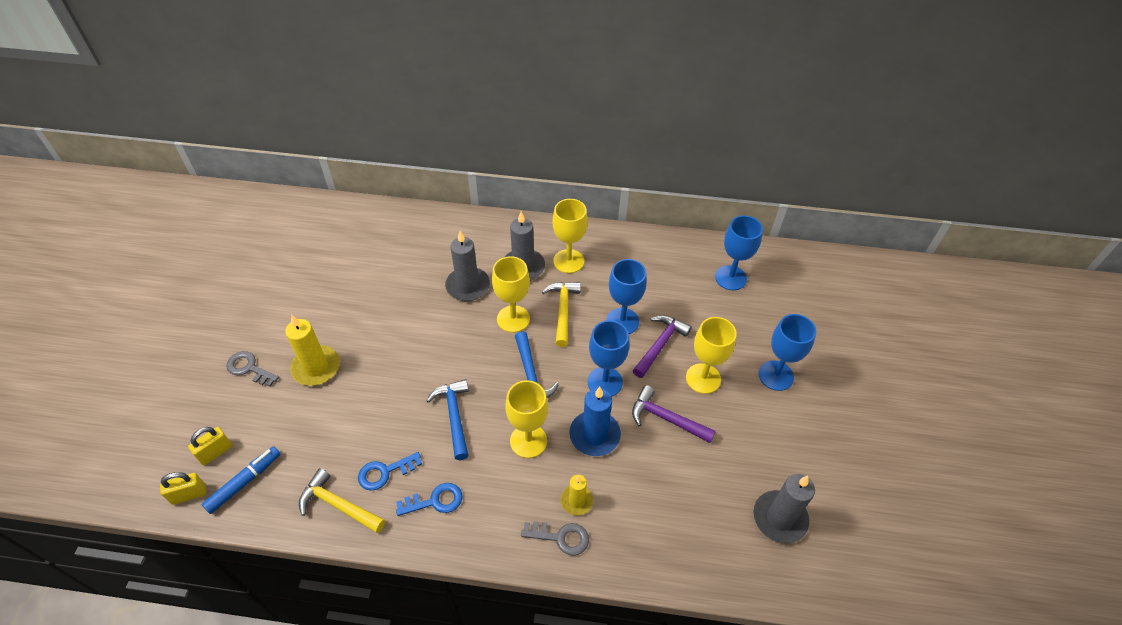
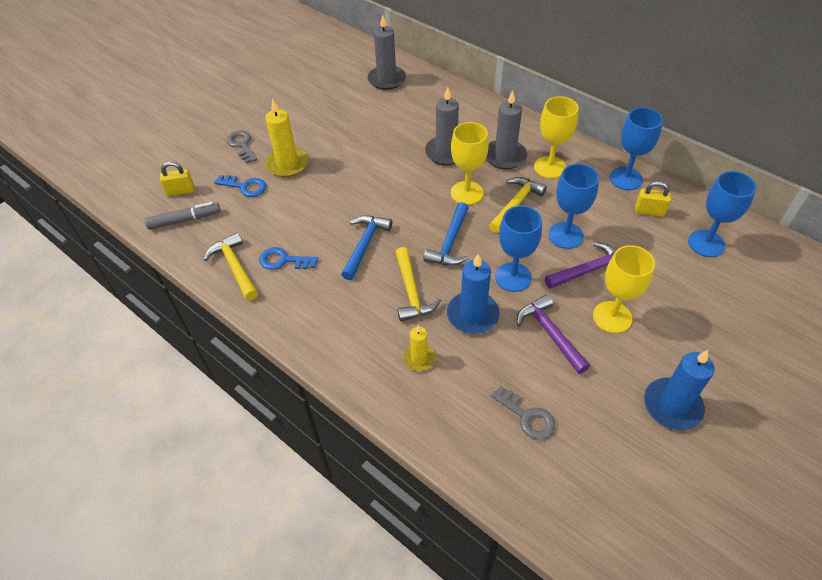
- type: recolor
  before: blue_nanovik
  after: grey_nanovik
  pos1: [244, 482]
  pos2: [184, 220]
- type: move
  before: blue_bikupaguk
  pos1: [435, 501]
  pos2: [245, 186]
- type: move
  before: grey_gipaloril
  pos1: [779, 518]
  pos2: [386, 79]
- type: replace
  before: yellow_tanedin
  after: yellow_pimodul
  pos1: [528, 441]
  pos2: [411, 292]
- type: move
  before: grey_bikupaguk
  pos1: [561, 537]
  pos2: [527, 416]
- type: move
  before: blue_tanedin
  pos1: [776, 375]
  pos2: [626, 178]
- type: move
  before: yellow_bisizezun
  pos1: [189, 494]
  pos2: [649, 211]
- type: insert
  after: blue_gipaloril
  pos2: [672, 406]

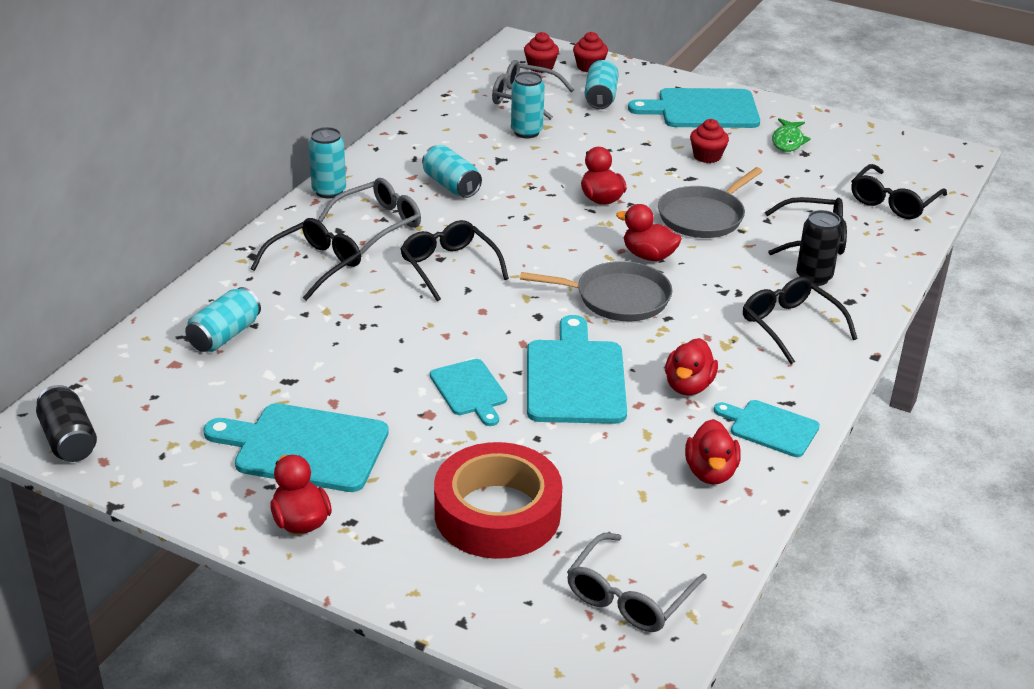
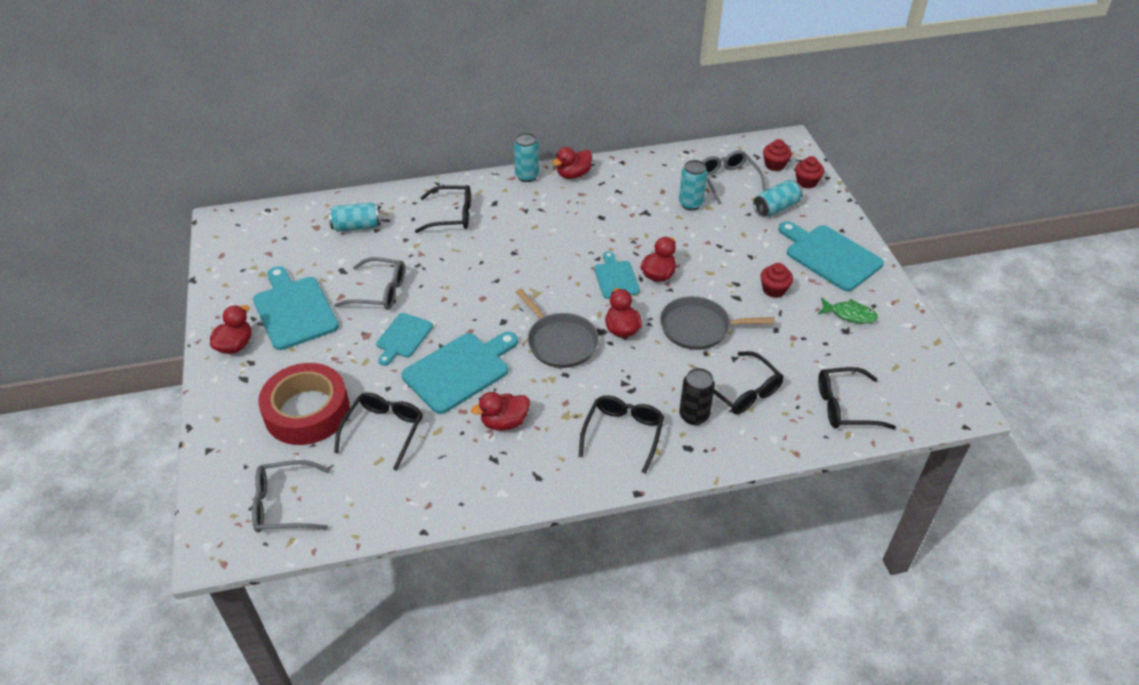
- type: move
  before: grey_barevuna
  pos1: [379, 223]
  pos2: [380, 292]
- type: move
  before: black_barevuna
  pos1: [449, 266]
  pos2: [384, 430]
- type: move
  before: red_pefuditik
  pos1: [710, 472]
  pos2: [573, 175]
- type: move
  before: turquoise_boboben
  pos1: [770, 427]
  pos2: [616, 278]
- type: rotate
  before: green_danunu
  pos1: [788, 141]
  pos2: [849, 315]
  turn: -135
- type: delete
  before: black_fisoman
  pos1: [69, 440]
- type: delete
  before: turquoise_fisoman
  pos1: [451, 185]

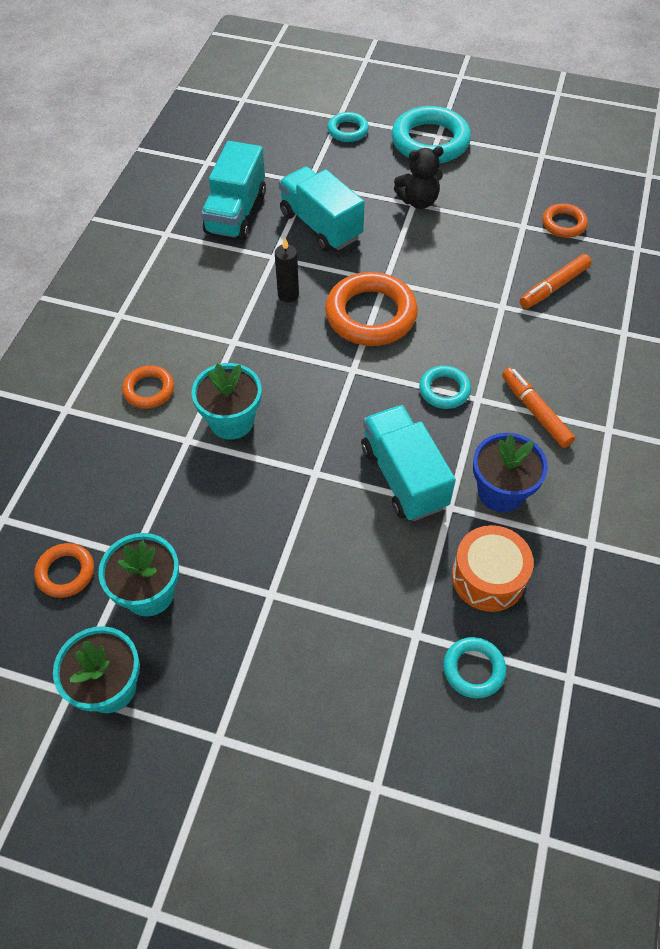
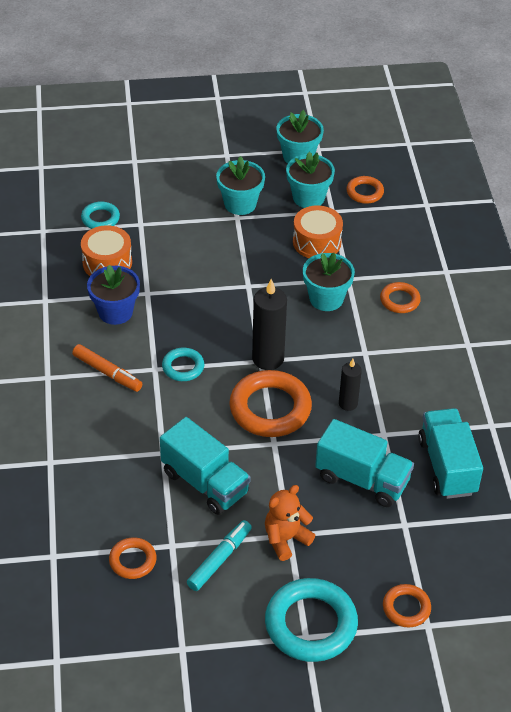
- type: move
  before: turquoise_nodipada
  pos1: [403, 477]
  pos2: [205, 483]
- type: insert
  after: turquoise_nanovik
  pos2: [220, 559]
- type: insert
  after: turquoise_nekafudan
  pos2: [240, 204]
- type: insert
  after: black_gipaloril
  pos2: [268, 359]
- type: recolor
  before: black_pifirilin
  after: orange_pifirilin
  pos1: [418, 201]
  pos2: [286, 539]
- type: insert
  after: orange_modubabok
  pos2: [317, 242]
- type: recolor
  before: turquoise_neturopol
  after: orange_neturopol
  pos1: [348, 130]
  pos2: [406, 608]
- type: delete
  before: orange_nanovik
  pos1: [553, 287]

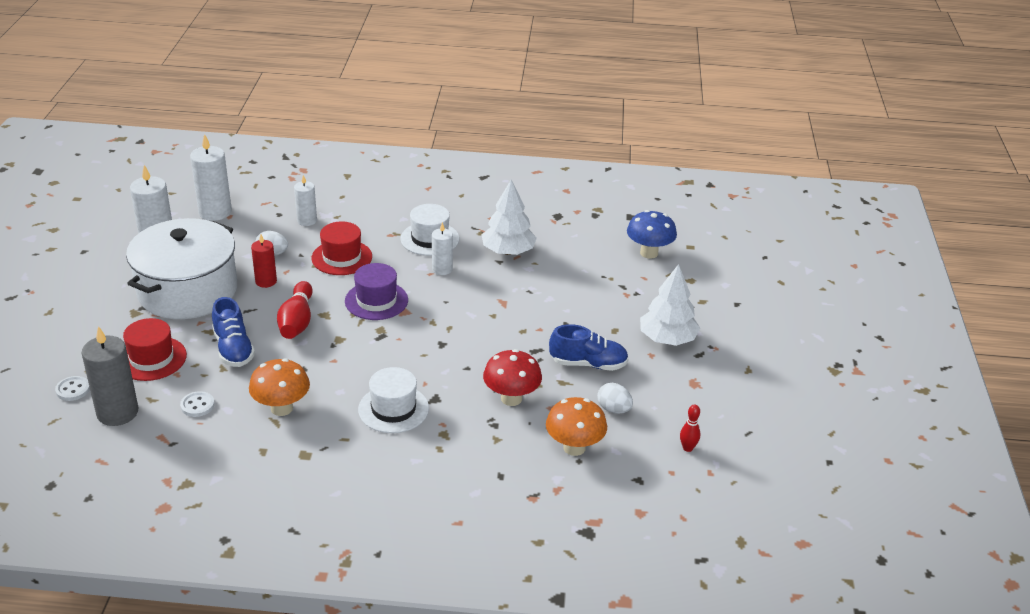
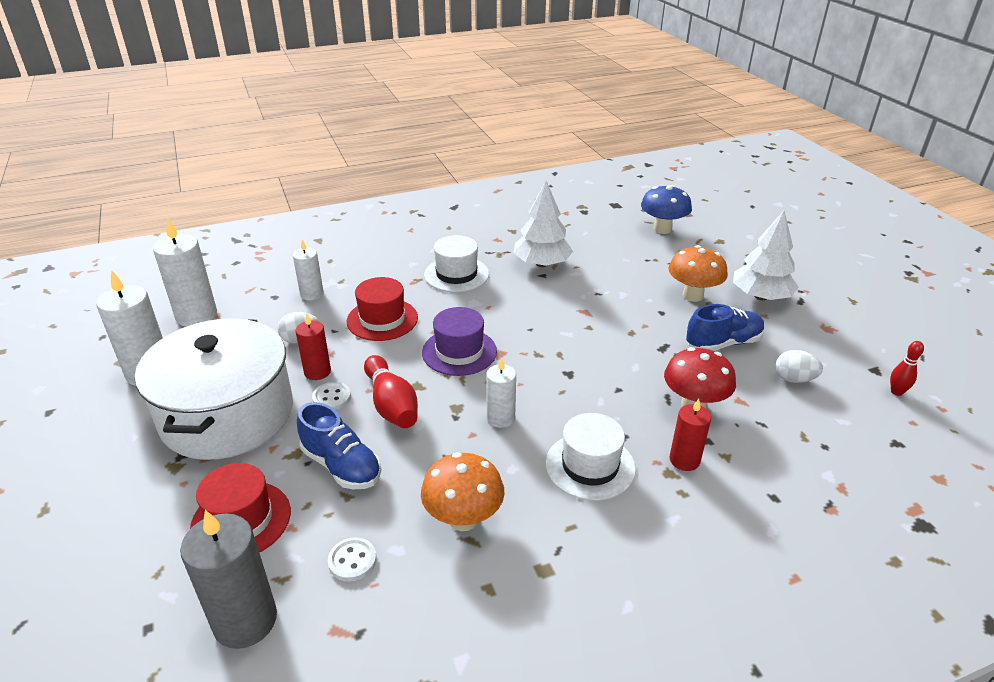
- type: move
  before: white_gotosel
  pos1: [73, 389]
  pos2: [331, 397]
- type: move
  before: white_gipaloril
  pos1: [442, 269]
  pos2: [500, 418]
- type: move
  before: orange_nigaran
  pos1: [574, 447]
  pos2: [692, 295]
- type: insert
  after: red_gipaloril
  pos2: [684, 460]

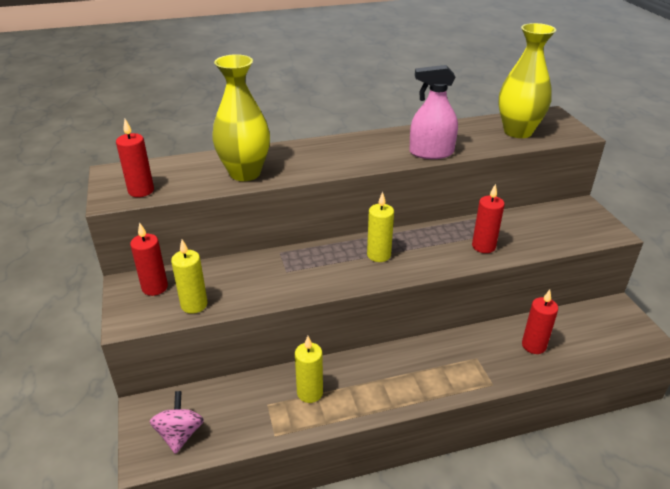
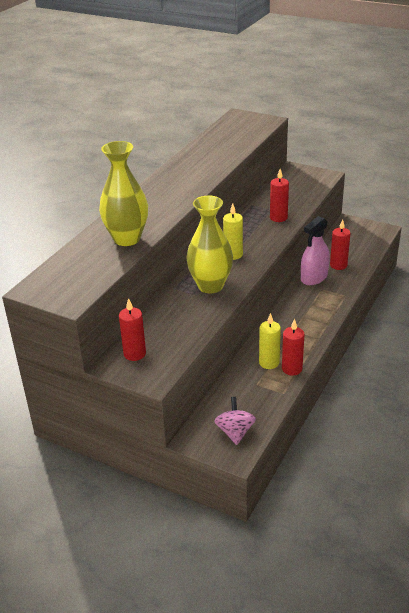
- type: move
  before: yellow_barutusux
  pos1: [518, 132]
  pos2: [210, 286]
- type: rotate
  before: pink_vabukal
  pos1: [180, 434]
  pos2: [235, 432]
  turn: 45
- type: move
  before: red_gipaloril
  pos1: [141, 191]
  pos2: [292, 369]
- type: move
  before: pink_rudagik
  pos1: [431, 153]
  pos2: [314, 277]
- type: delete
  before: yellow_gipaloril
  pos1: [194, 305]

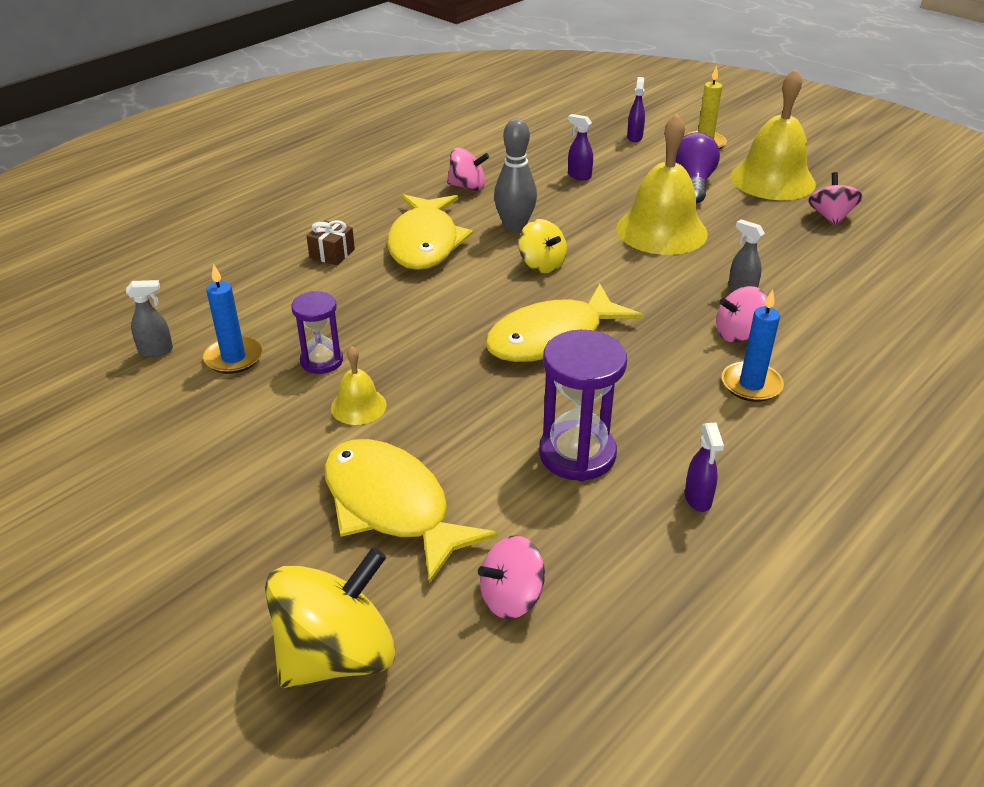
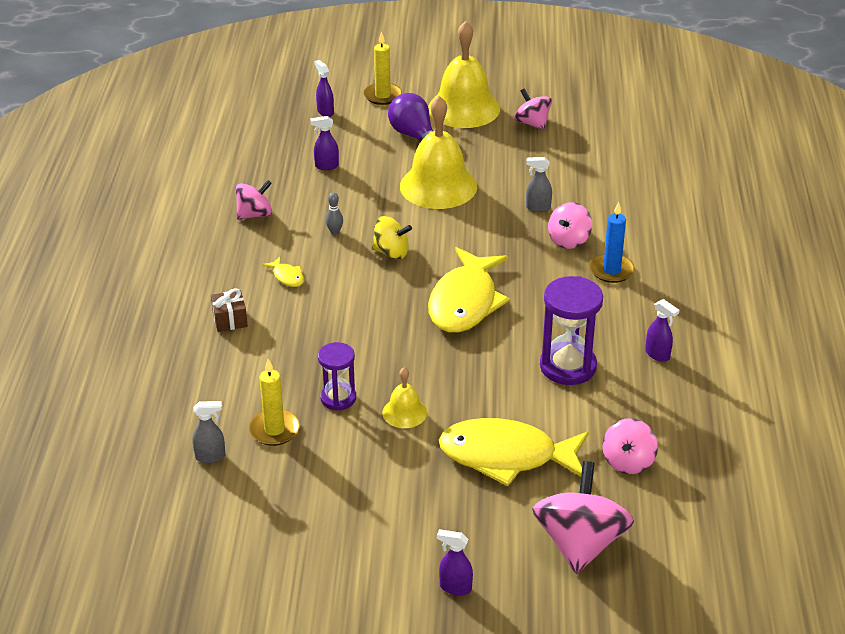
- type: rotate
  before: grey_rudagik
  pos1: [156, 351]
  pos2: [211, 457]
  turn: 45
- type: recolor
  before: blue_gipaloril
  after: yellow_gipaloril
  pos1: [234, 358]
  pos2: [274, 430]
- type: resize
  before: yellow_danunu
  pos1: [425, 243]
  pos2: [287, 277]
  scale: 0.4
- type: resize
  before: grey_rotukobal
  pos1: [514, 227]
  pos2: [335, 232]
  scale: 0.47
- type: insert
  after: purple_rudagik
  pos2: [455, 587]
- type: recolor
  before: yellow_vabukal
  after: pink_vabukal
  pos1: [336, 655]
  pos2: [580, 543]

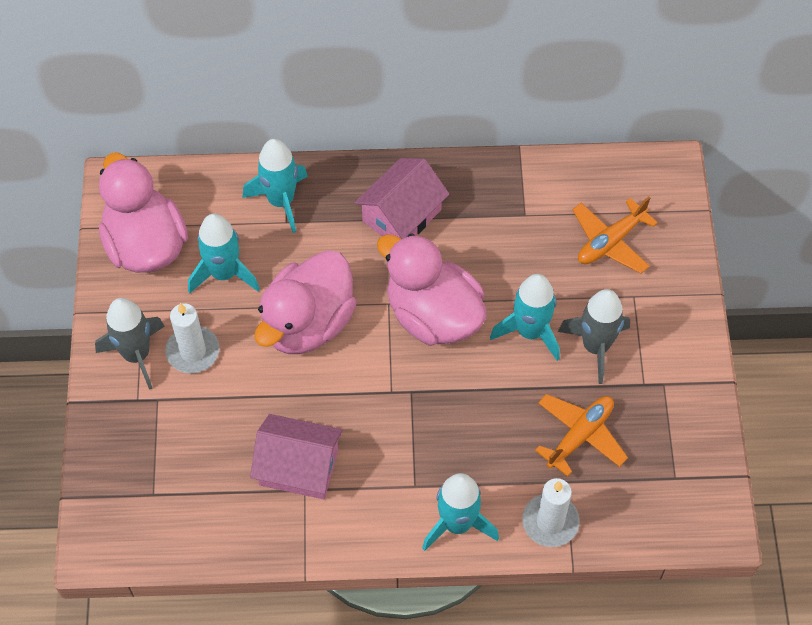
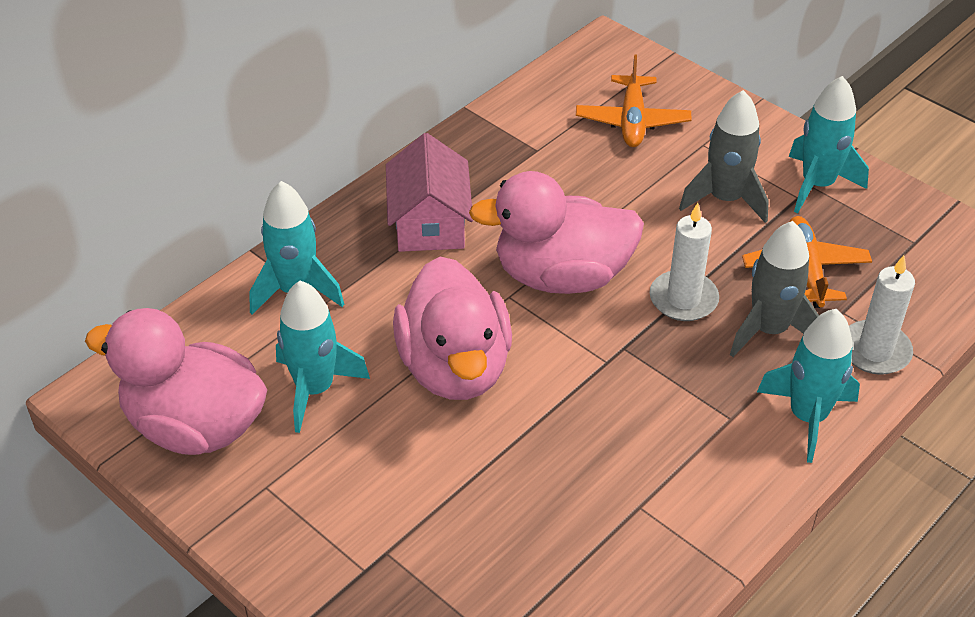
- type: move
  before: white_gipaloril
  pos1: [193, 351]
  pos2: [683, 299]
- type: move
  before: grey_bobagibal
  pos1: [136, 355]
  pos2: [769, 330]
- type: move
  before: turquoise_bobagibal
  pos1: [530, 332]
  pos2: [817, 185]
- type: delete
  before: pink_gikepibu
  pos1: [298, 467]

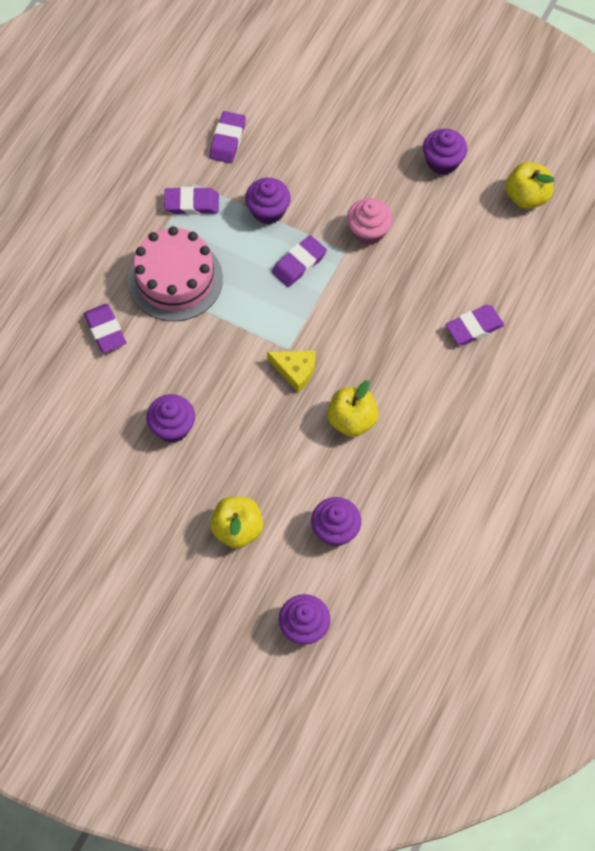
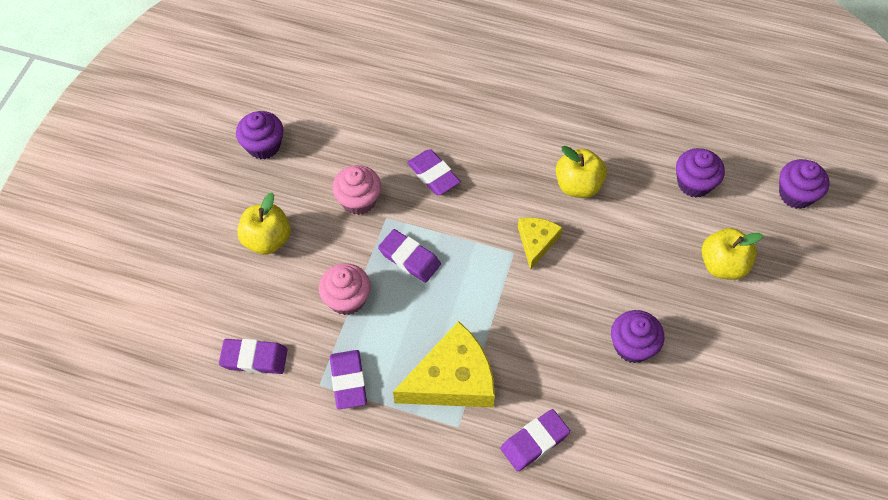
- type: move
  before: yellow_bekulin
  pos1: [526, 196]
  pos2: [267, 240]
- type: recolor
  before: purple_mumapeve
  after: pink_mumapeve
  pos1: [268, 211]
  pos2: [347, 299]
- type: replace
  before: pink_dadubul
  after: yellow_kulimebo
  pos1: [175, 279]
  pos2: [452, 379]
- type: move
  before: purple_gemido
  pos1: [474, 327]
  pos2: [433, 175]

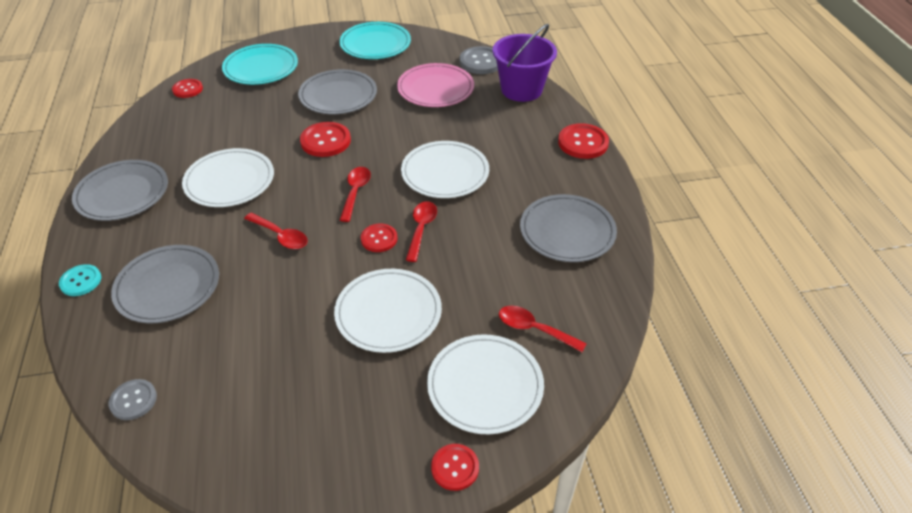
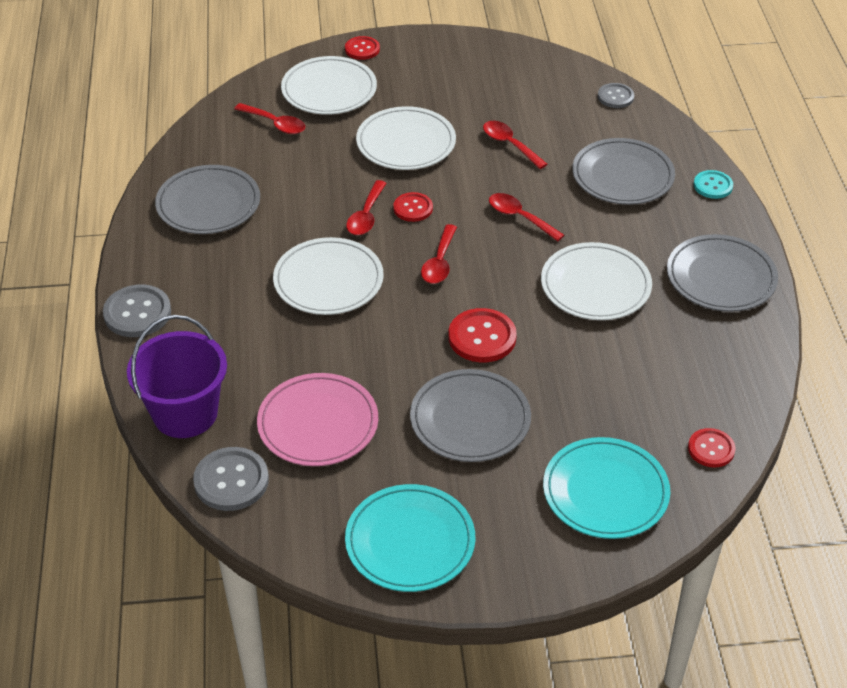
- type: recolor
  before: red_gotosel
  after: grey_gotosel
  pos1: [583, 143]
  pos2: [137, 313]
- type: insert
  after: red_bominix
  pos2: [509, 144]

